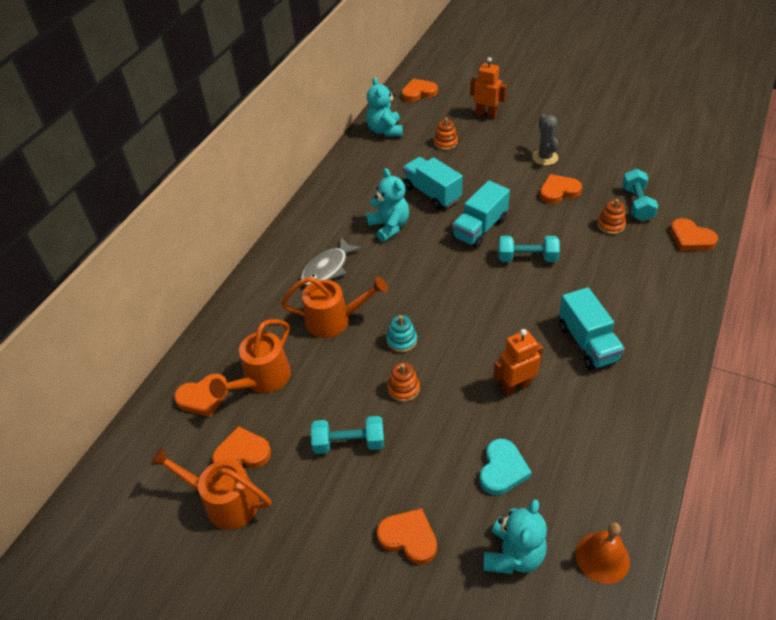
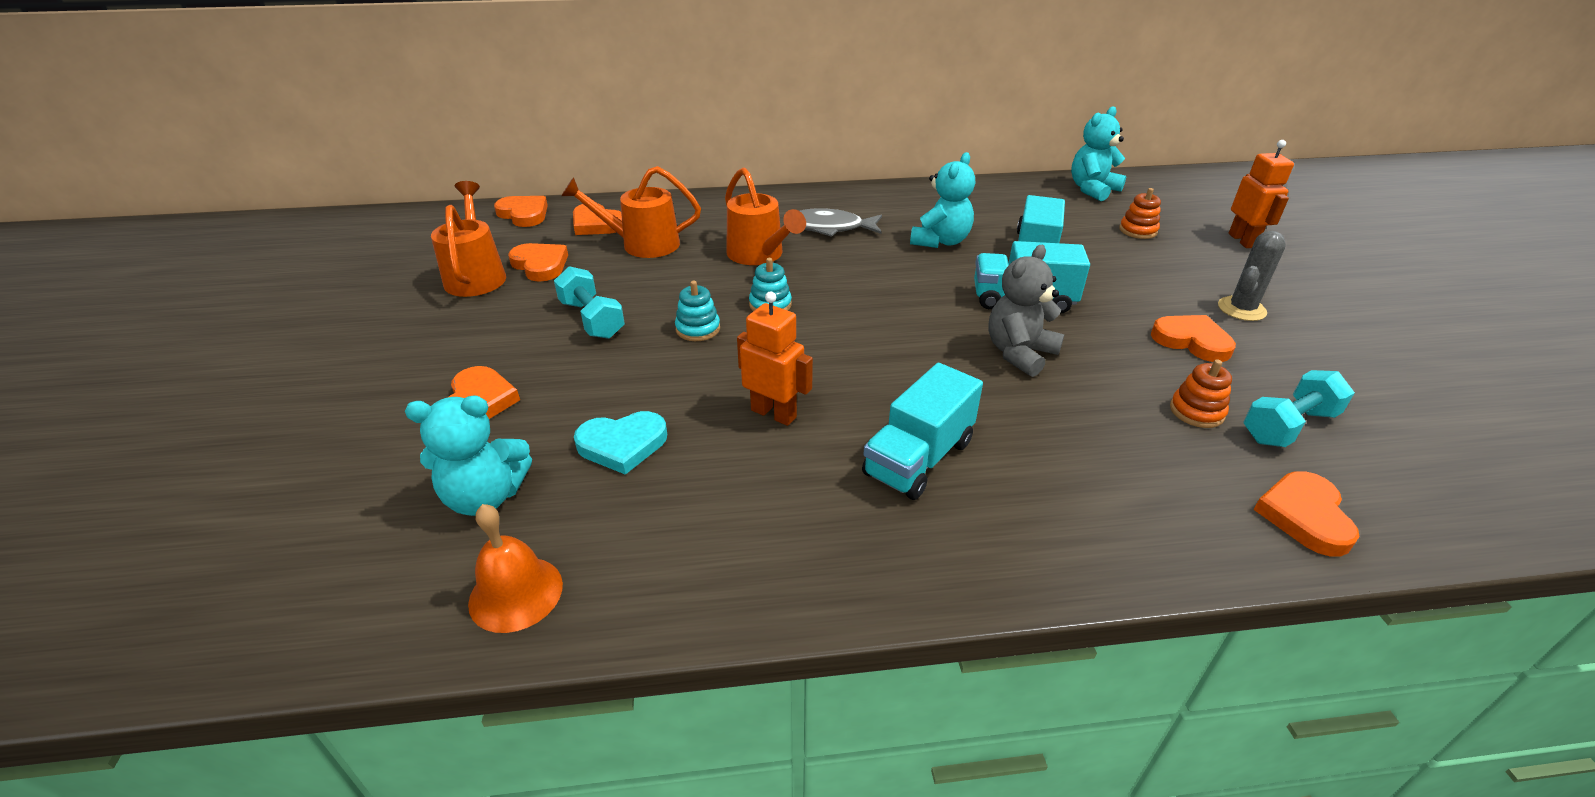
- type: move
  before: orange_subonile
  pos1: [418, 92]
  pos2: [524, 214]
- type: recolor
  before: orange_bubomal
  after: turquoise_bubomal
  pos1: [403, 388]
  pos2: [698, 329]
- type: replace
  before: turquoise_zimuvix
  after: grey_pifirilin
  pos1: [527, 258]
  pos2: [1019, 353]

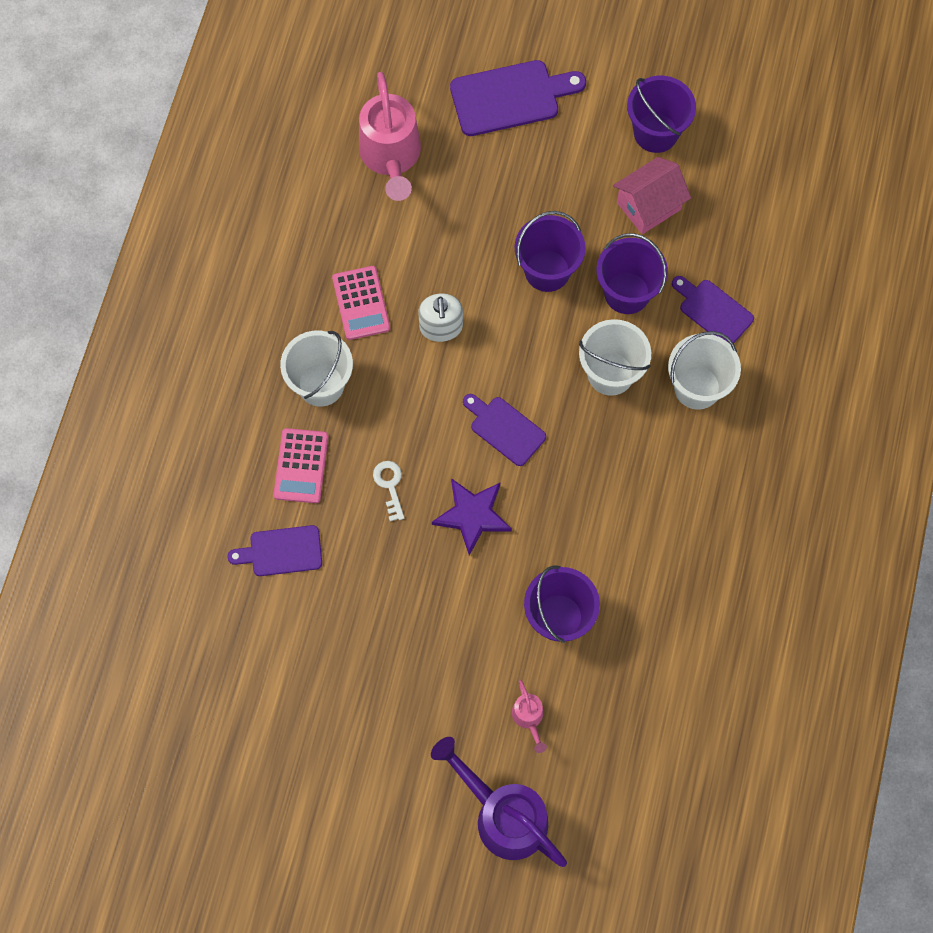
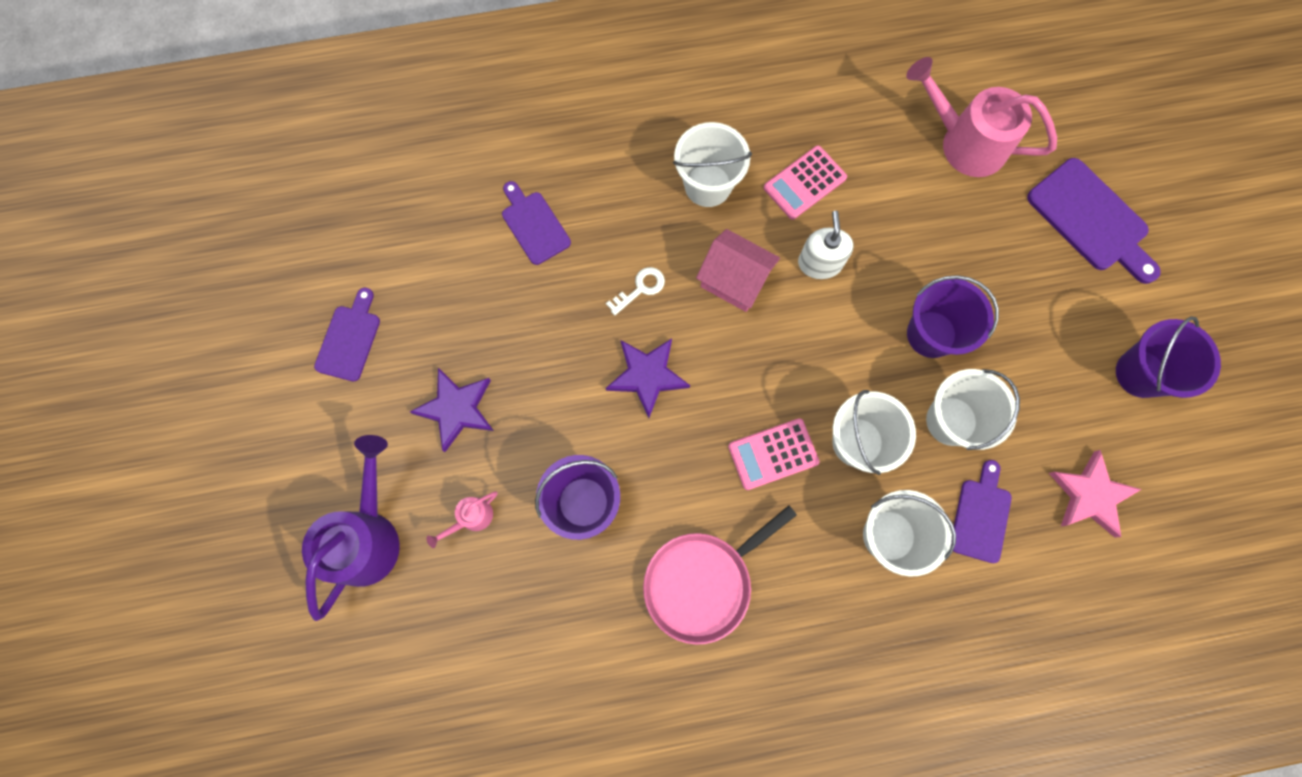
- type: move
  before: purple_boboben
  pos1: [505, 429]
  pos2: [349, 339]
- type: insert
  after: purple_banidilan
  pos2: [456, 409]
- type: insert
  after: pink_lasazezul
  pos2: [702, 582]
- type: move
  before: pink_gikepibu
  pos1: [648, 206]
  pos2: [734, 280]
- type: move
  before: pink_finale
  pos1: [301, 466]
  pos2: [773, 454]
- type: rotate
  before: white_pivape
  pos1: [441, 327]
  pos2: [820, 263]
  turn: 120
- type: rotate
  before: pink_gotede
  pos1: [391, 157]
  pos2: [964, 142]
  turn: 60
- type: recolor
  before: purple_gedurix
  after: white_gedurix
  pos1: [627, 293]
  pos2: [951, 421]
- type: insert
  after: pink_banidilan
  pos2: [1090, 495]

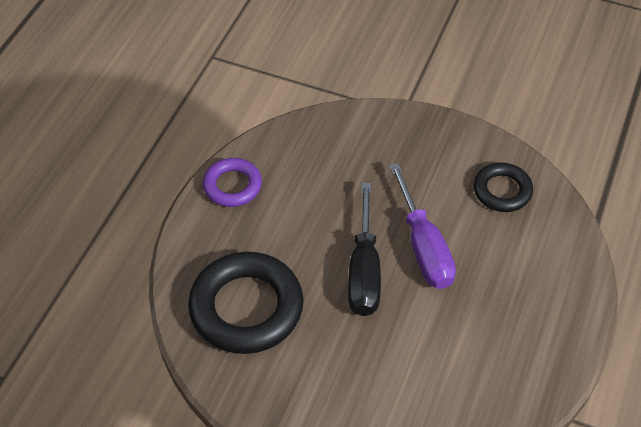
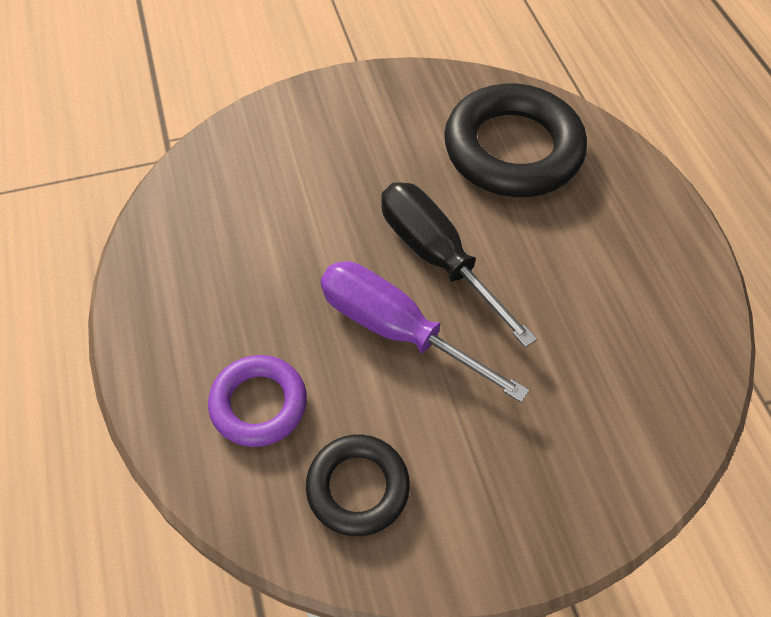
- type: move
  before: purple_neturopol
  pos1: [232, 186]
  pos2: [258, 404]

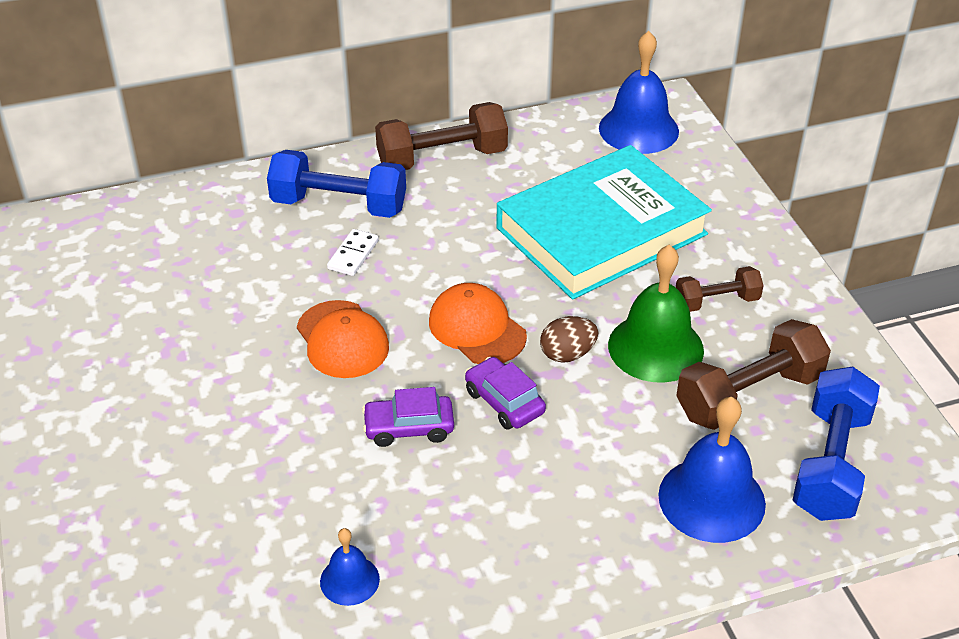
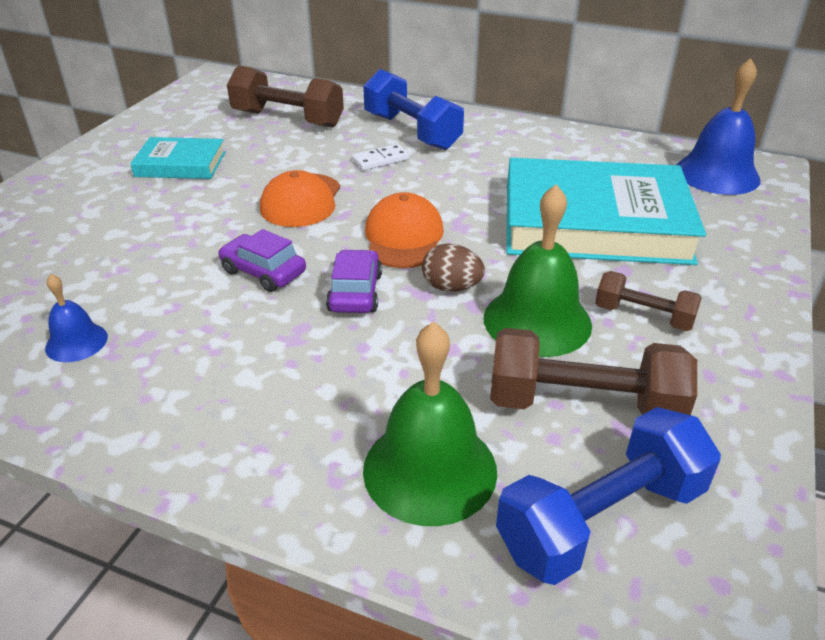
- type: insert
  after: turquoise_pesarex
  pos2: [180, 164]
- type: move
  before: brown_zimuvix
  pos1: [442, 158]
  pos2: [288, 119]
- type: recolor
  before: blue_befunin
  after: green_befunin
  pos1: [711, 499]
  pos2: [430, 469]

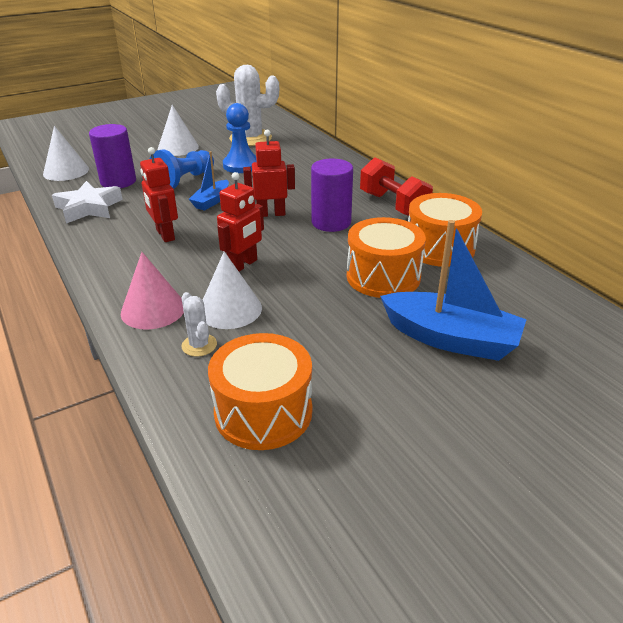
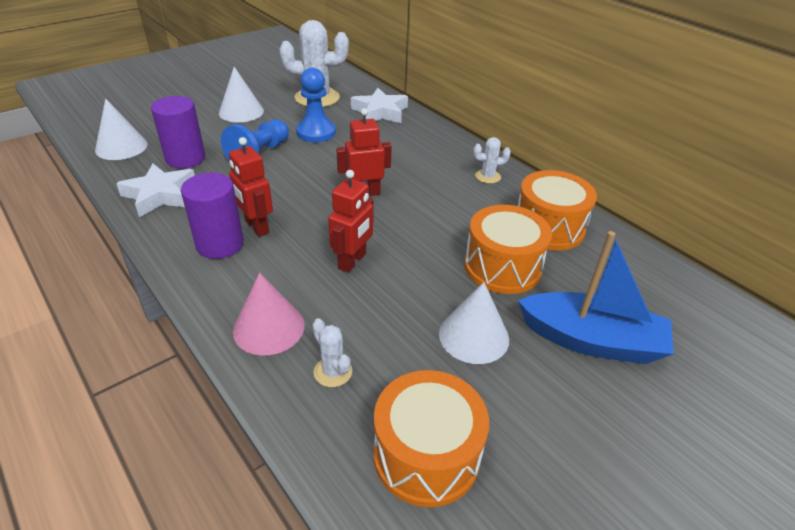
- type: move
  before: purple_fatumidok
  pos1: [331, 222]
  pos2: [220, 244]
- type: insert
  after: white_banidilan
  pos2: [380, 112]
- type: move
  before: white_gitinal
  pos1: [230, 309]
  pos2: [473, 336]
- type: replace
  before: red_zimuvix
  after: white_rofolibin
  pos1: [393, 205]
  pos2: [487, 176]
- type: delete
  before: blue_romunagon
  pos1: [211, 201]

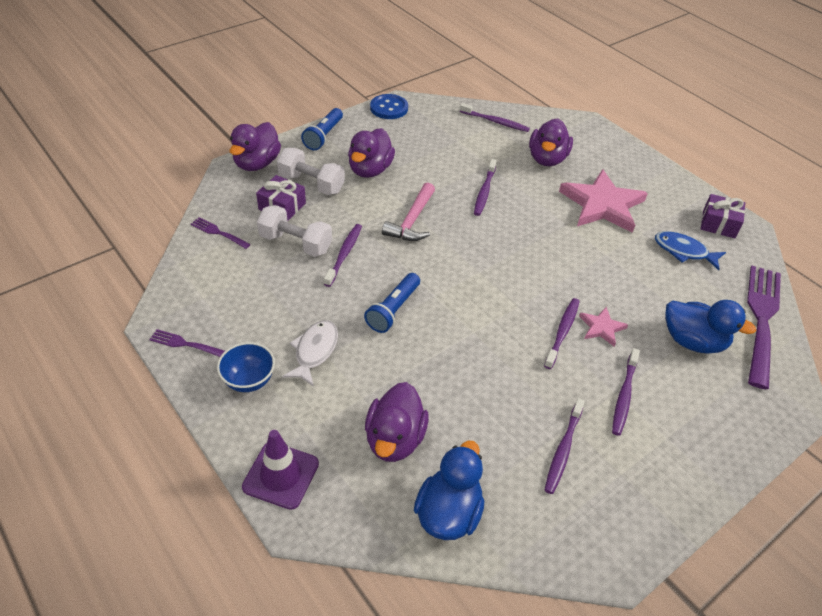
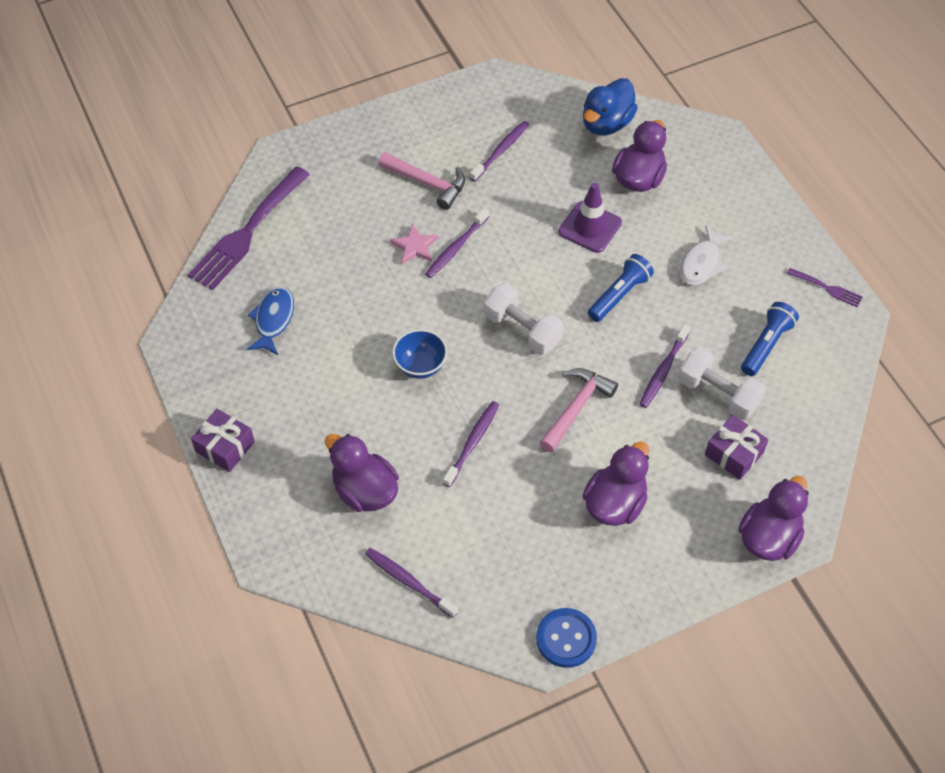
- type: move
  before: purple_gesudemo
  pos1: [719, 224]
  pos2: [225, 447]
- type: rotate
  before: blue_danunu
  pos1: [683, 251]
  pos2: [273, 320]
  turn: -120
- type: rotate
  before: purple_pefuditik
  pos1: [547, 159]
  pos2: [365, 491]
  turn: -75
- type: replace
  before: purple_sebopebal
  after: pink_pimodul
  pos1: [624, 396]
  pos2: [427, 183]
- type: move
  before: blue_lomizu
  pos1: [249, 380]
  pos2: [420, 366]
- type: move
  before: white_zimuvix
  pos1: [311, 184]
  pos2: [522, 330]
- type: move
  before: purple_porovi
  pos1: [281, 475]
  pos2: [590, 227]
- type: move
  before: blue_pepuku
  pos1: [324, 136]
  pos2: [766, 345]
- type: delete
  before: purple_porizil
  pos1: [218, 232]
- type: delete
  before: pink_banidilan
  pos1: [602, 205]
- type: delete
  before: blue_pefuditik
  pos1: [693, 341]

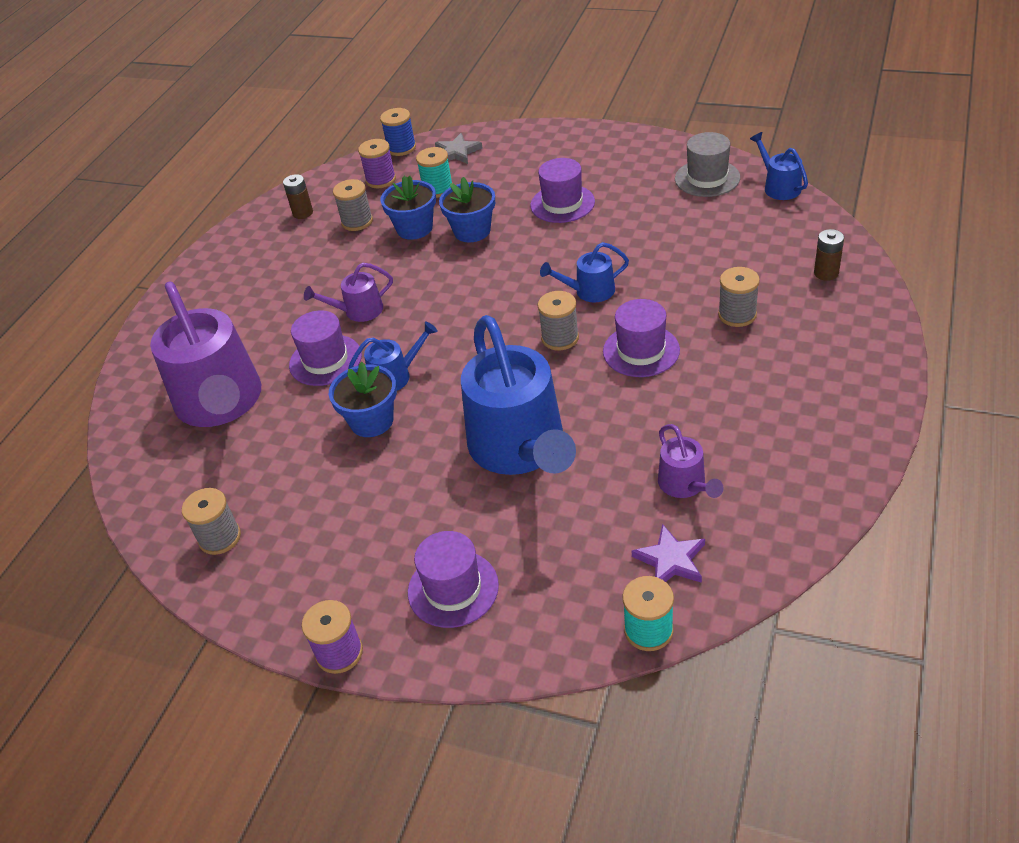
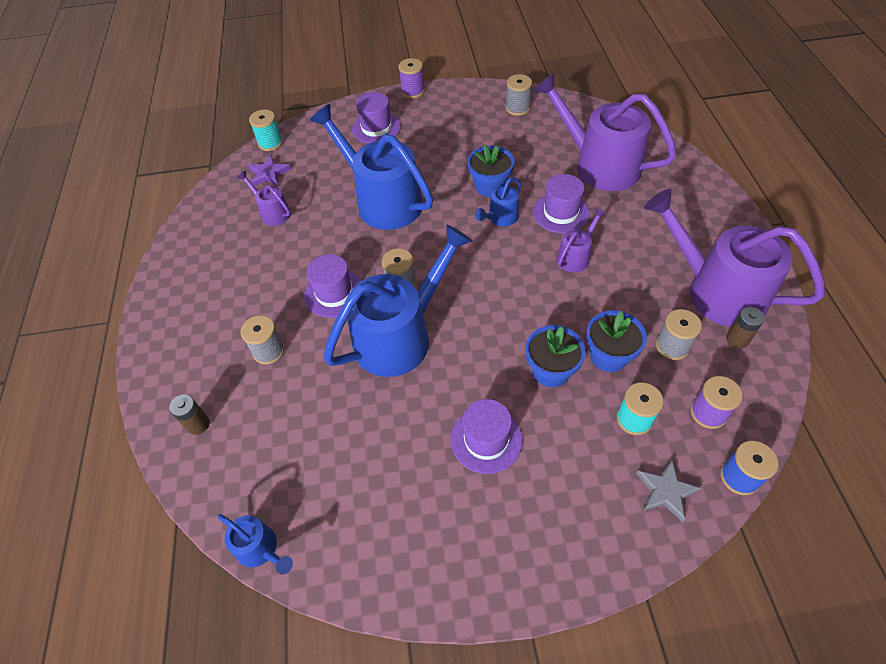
- type: resize
  before: blue_gotede
  pos1: [589, 291]
  pos2: [401, 335]
  scale: 2.2
- type: insert
  after: purple_gotede
  pos2: [715, 290]
- type: delete
  before: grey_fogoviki
  pos1: [707, 178]

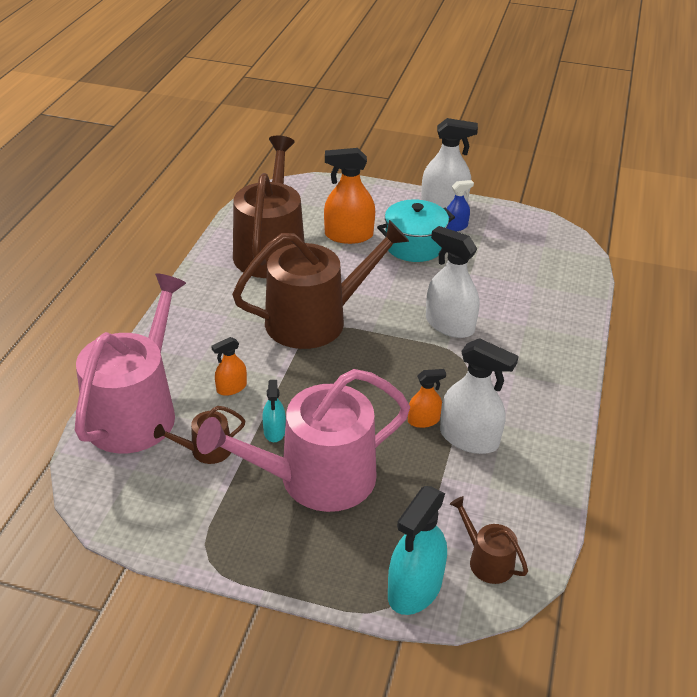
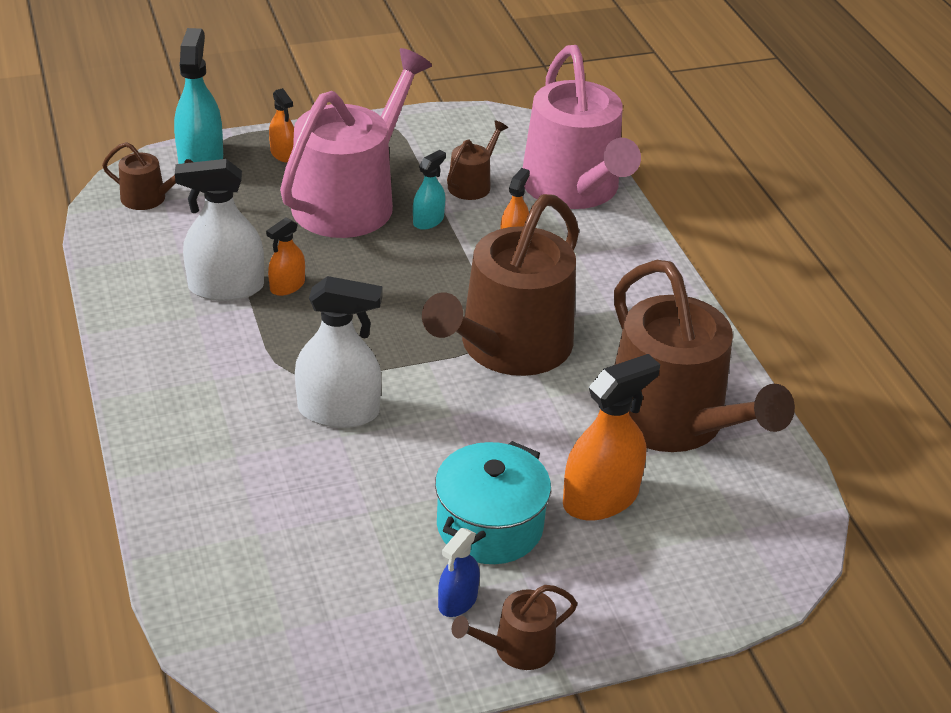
- type: insert
  after: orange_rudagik
  pos2: [283, 154]
- type: rotate
  before: turquoise_rudagik
  pos1: [274, 431]
  pos2: [428, 221]
  turn: 75
- type: replace
  before: white_rudagik
  after: brown_gotede
  pos1: [444, 204]
  pos2: [517, 648]

